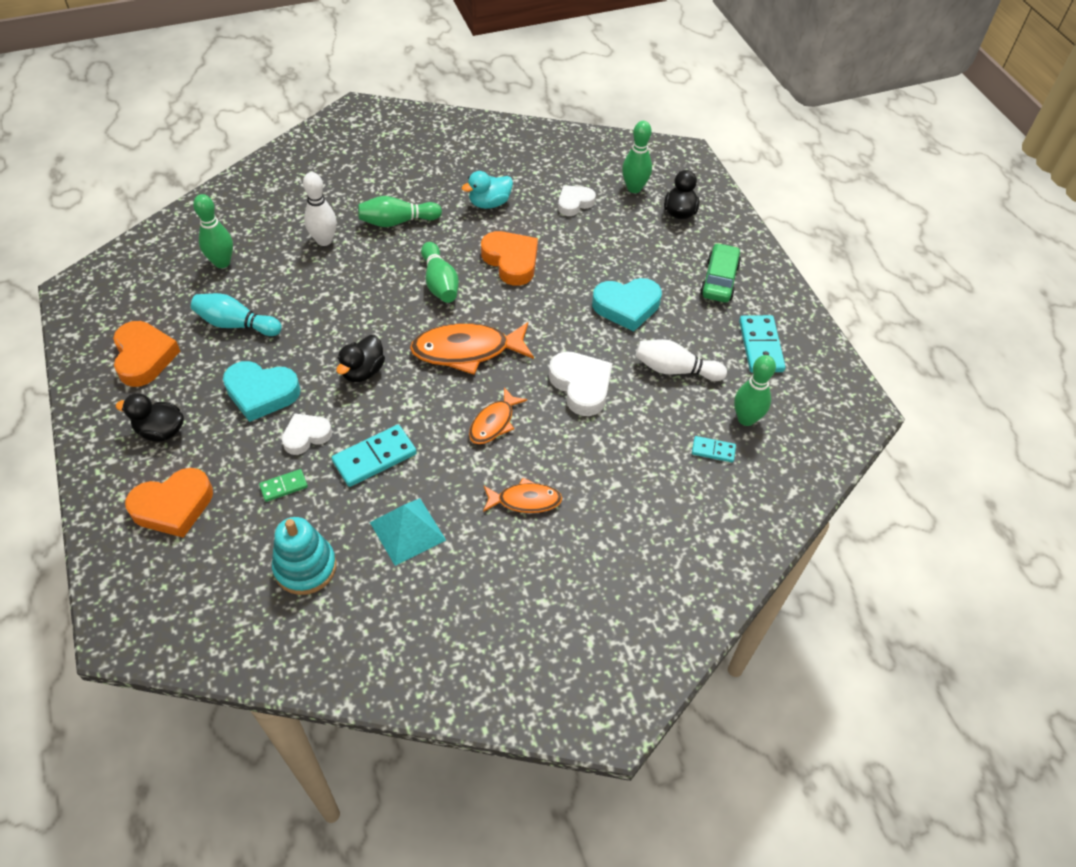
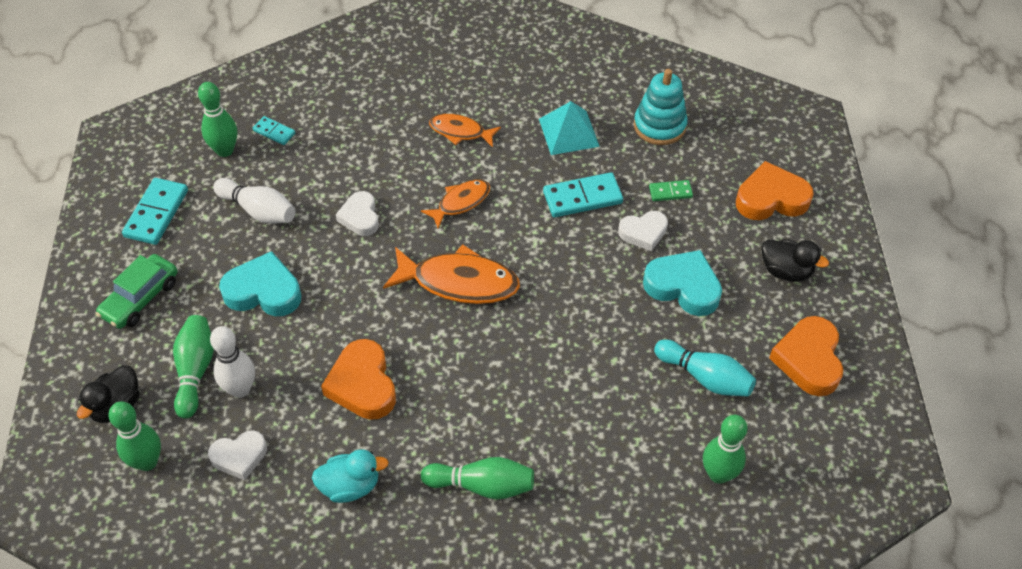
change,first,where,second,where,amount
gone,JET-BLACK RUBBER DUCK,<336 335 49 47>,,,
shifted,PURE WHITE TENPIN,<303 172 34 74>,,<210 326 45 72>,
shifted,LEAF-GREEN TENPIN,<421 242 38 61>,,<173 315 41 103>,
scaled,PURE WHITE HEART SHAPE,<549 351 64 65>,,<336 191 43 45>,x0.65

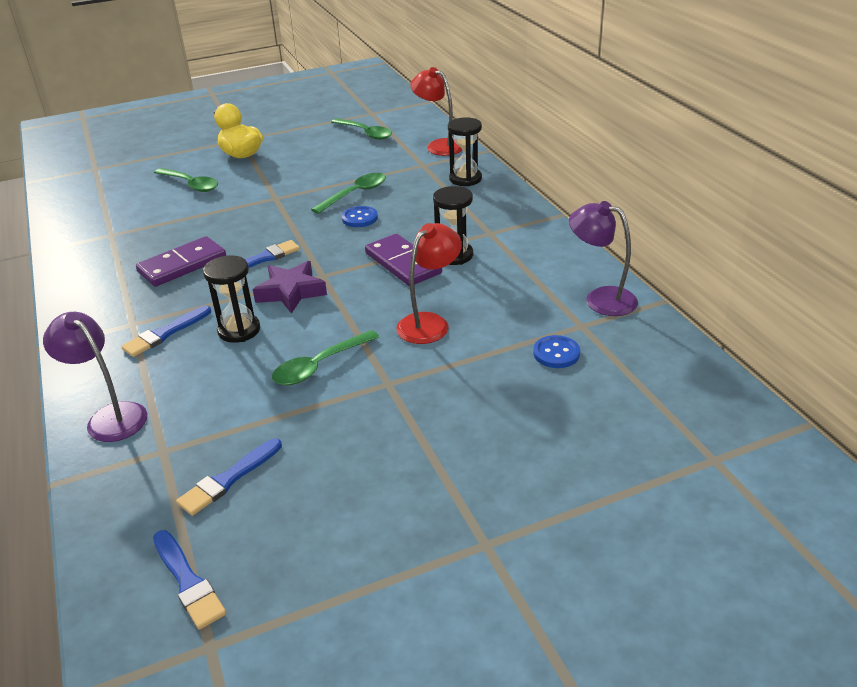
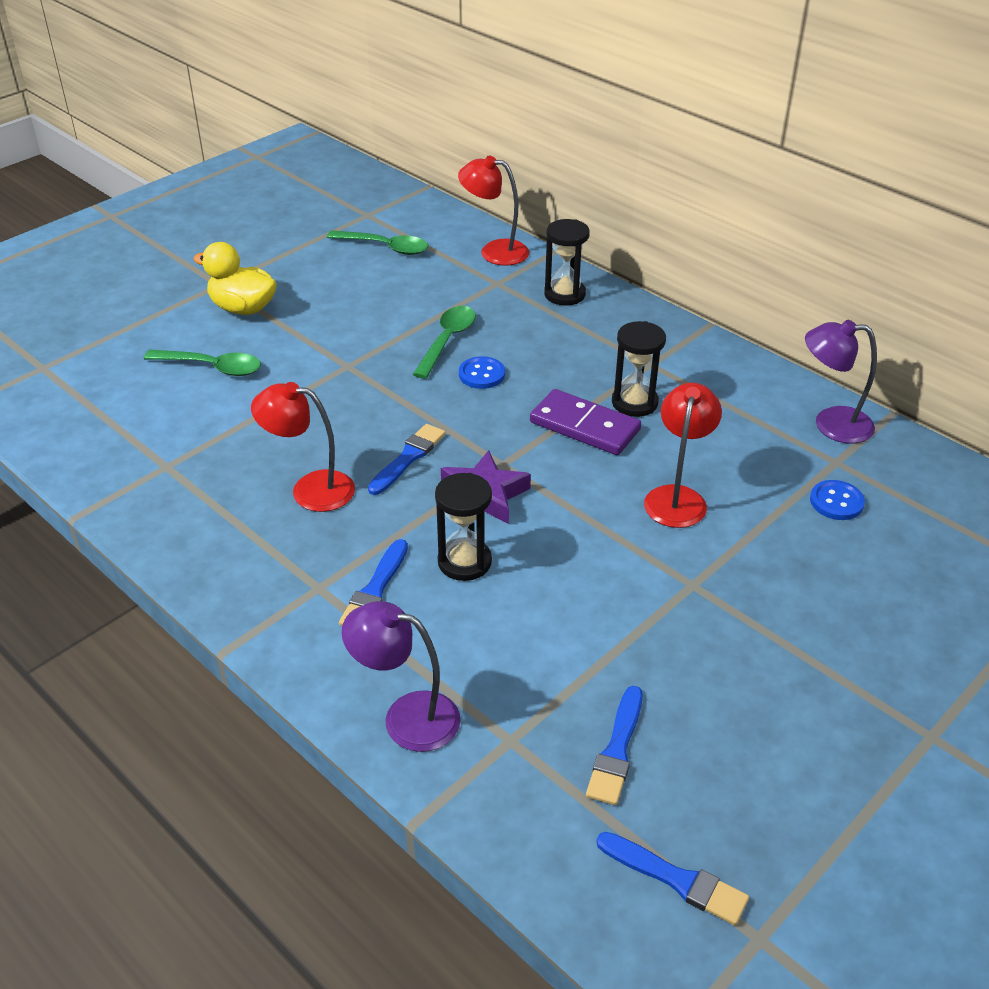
change,first,where,second,where,amount
gone,LEAF-GREEN TEASPOON,<272 330 107 55>,,,
swapped,VIOLET DOMINO,<136 236 90 51>,SCARLET READING LAMP,<251 382 104 130>,

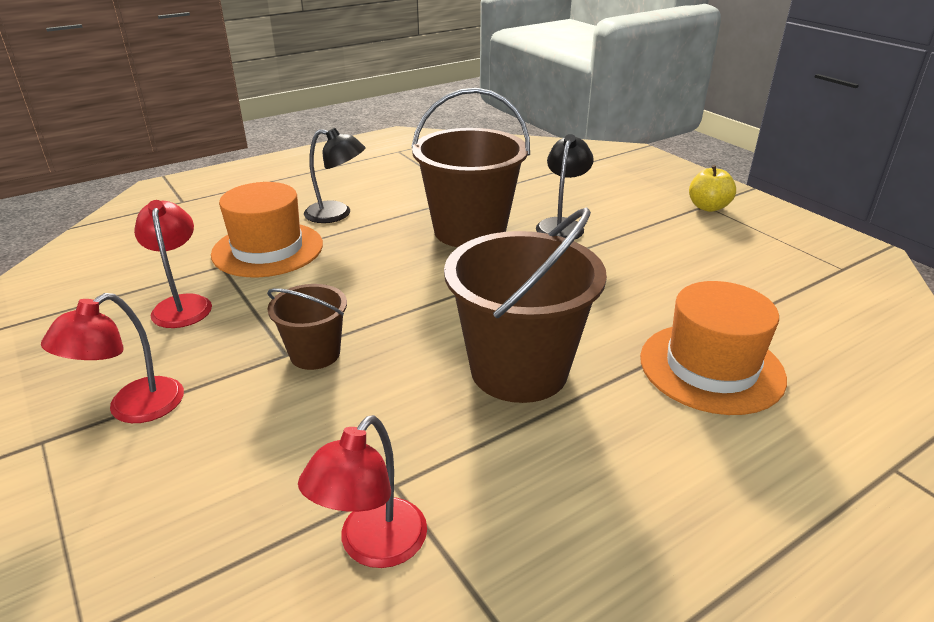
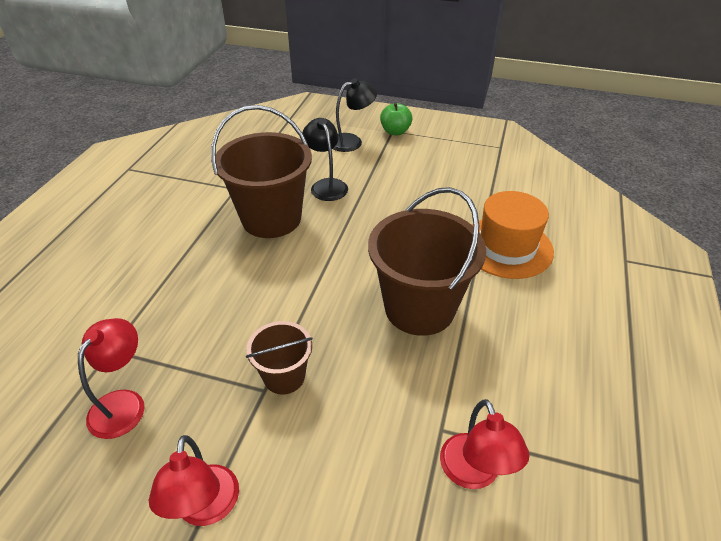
change,first,where,second,where,amount
gone,BRIGHT ORANGE HAT,<211 182 112 95>,,,
shifted,JET-BLACK READING LAMP,<304 128 62 95>,,<333 78 44 74>,
repainted,YELLOW APPLE FRUIT,<689 165 47 47>,LEAF-GREEN APPLE FRUIT,<380 102 32 33>,
rotated,SCARLET READING LAMP,<134 200 78 128>,,<78 318 67 121>,75 degrees clockwise

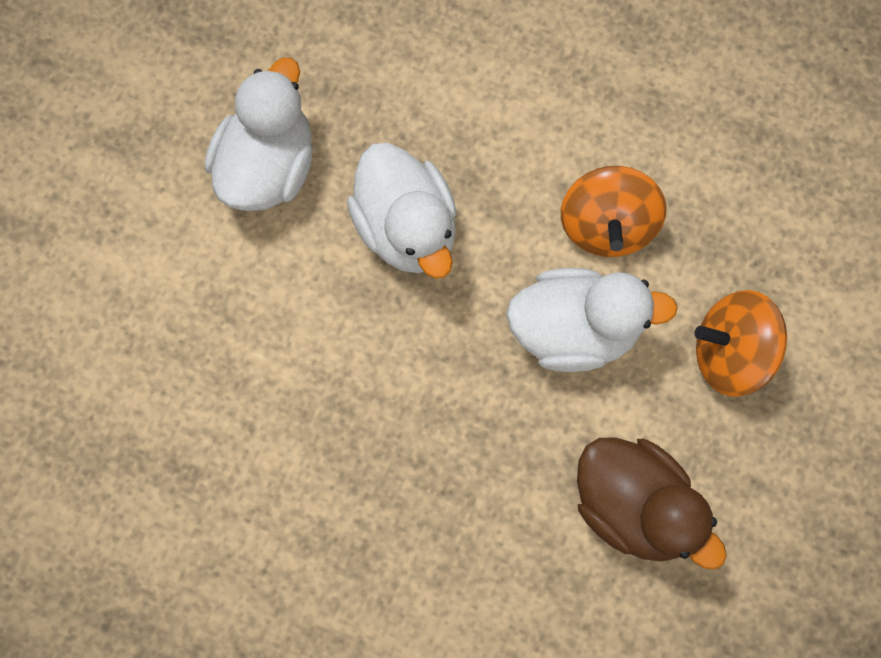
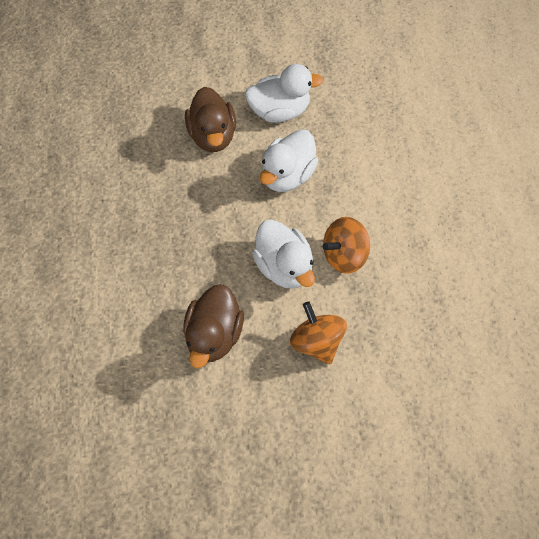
change,first,where,second,where,amount
new,,,BROWN RUBBER DUCK,<185 87 51 65>,

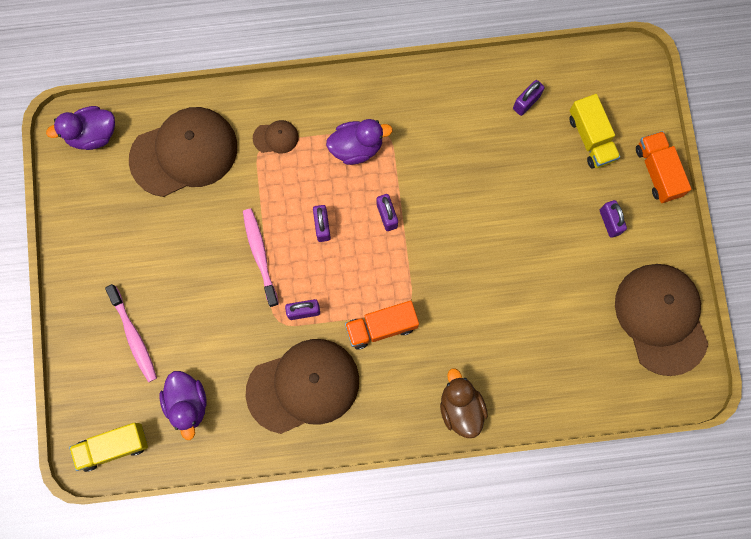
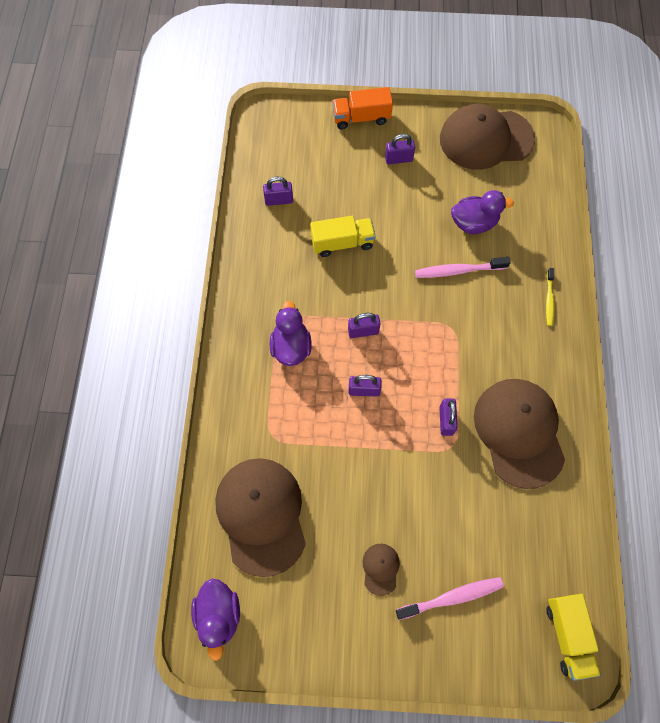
change,first,where,second,where,amount
gone,BRIGHT ORANGE TOY TRUCK,<345 301 74 48>,,,
shifted,VIOLET RUBBER DUCK,<160 371 47 69>,,<451 190 63 44>,
shifted,ROSE-PINK DENTAL BRUSH,<243 208 36 99>,,<415 257 95 21>,
shifted,BROWN PEAKED CAP,<253 120 46 34>,,<362 544 38 52>,
shifted,YELLOW TOY TRUCK,<569 94 51 74>,,<310 216 66 41>,
swapped,BROWN RUBBER DUCK,<440 368 48 70>,YELLOW DENTAL BRUSH,<546 268 9 58>,
rotated,VIOLET PADLOCK,<513 80 32 36>,,<263 177 30 29>,60 degrees counterclockwise

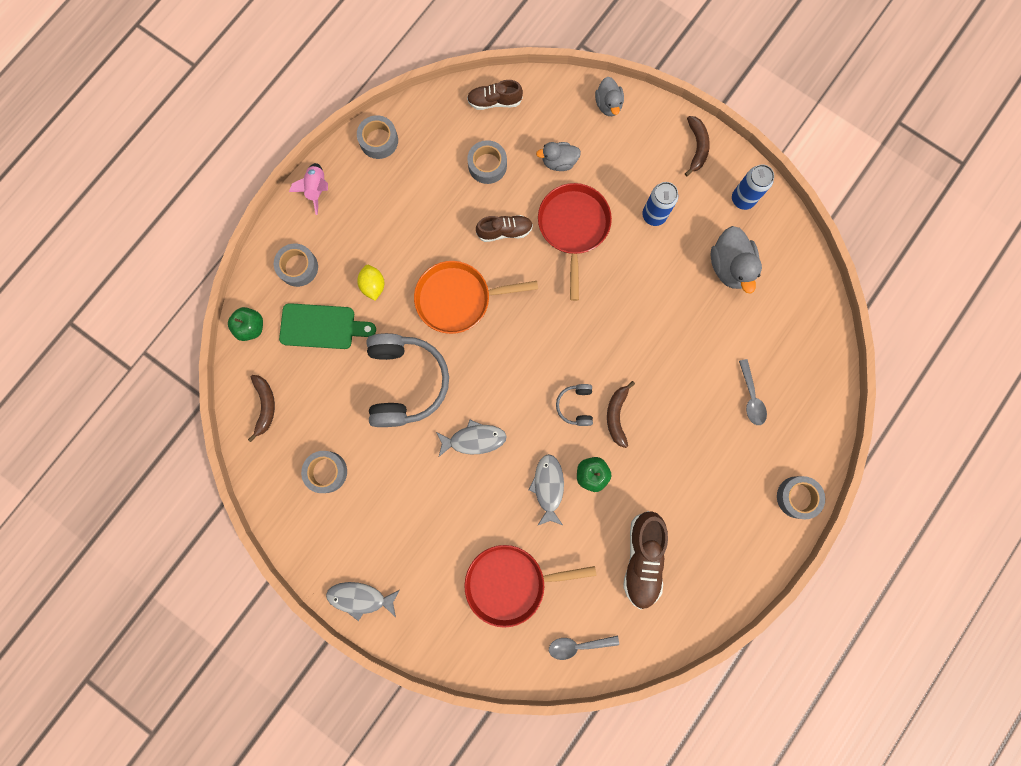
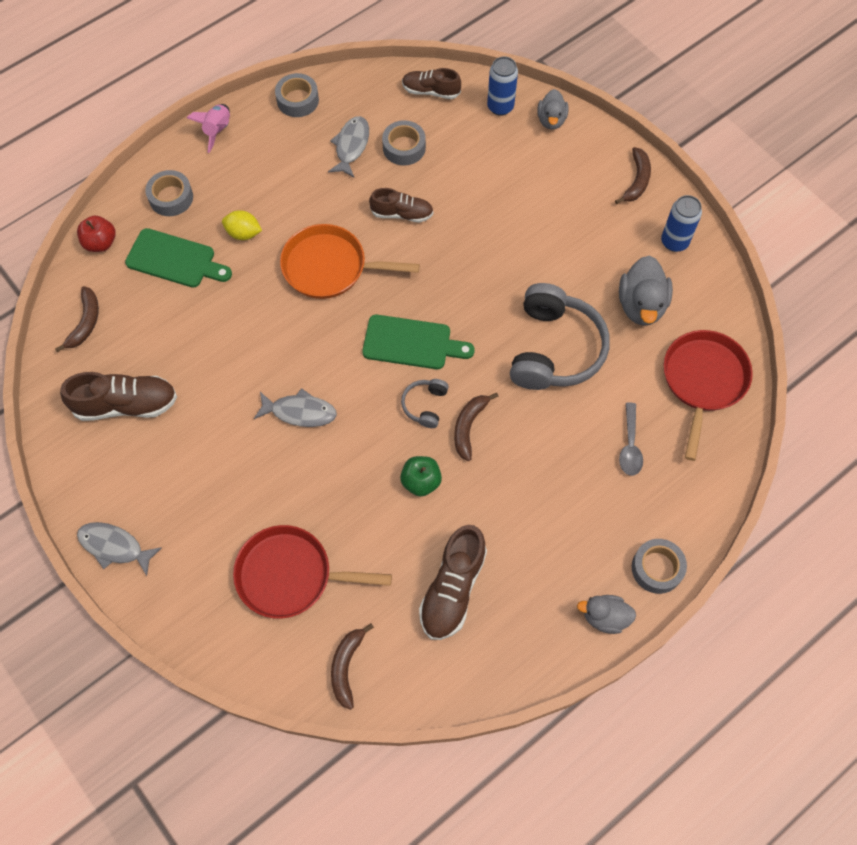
change,first,where,second,where,amount
new,,,LEAF-GREEN CUTTING BOARD,<362 315 113 54>,
shifted,GRAY OVER-EAR HEADPHONES,<367 333 82 94>,,<510 283 100 107>,
shifted,GRAY FISH,<528 454 36 72>,,<328 116 41 61>,
shifted,GRAY RUBBER DUCK,<536 142 45 29>,,<577 595 59 39>,
shifted,SCARLET SKILLET,<538 183 74 118>,,<664 330 89 131>,
shifted,BLUE CAN,<642 182 36 44>,,<487 56 31 60>,
swapped,GRAY ROLL OF TAPE,<301 451 46 42>,BROWN SHOE,<60 372 117 49>,
swapped,GRAY TEASPOON,<549 636 70 24>,BROWN TOY BANANA,<331 623 43 87>,
repainted,LEAF-GREEN APPLE FRUIT,<228 307 35 34>,SCARLET APPLE FRUIT,<77 216 39 36>,
rotated,YELLOW TOY LEMON,<357 265 27 36>,,<222 210 40 30>,75 degrees counterclockwise

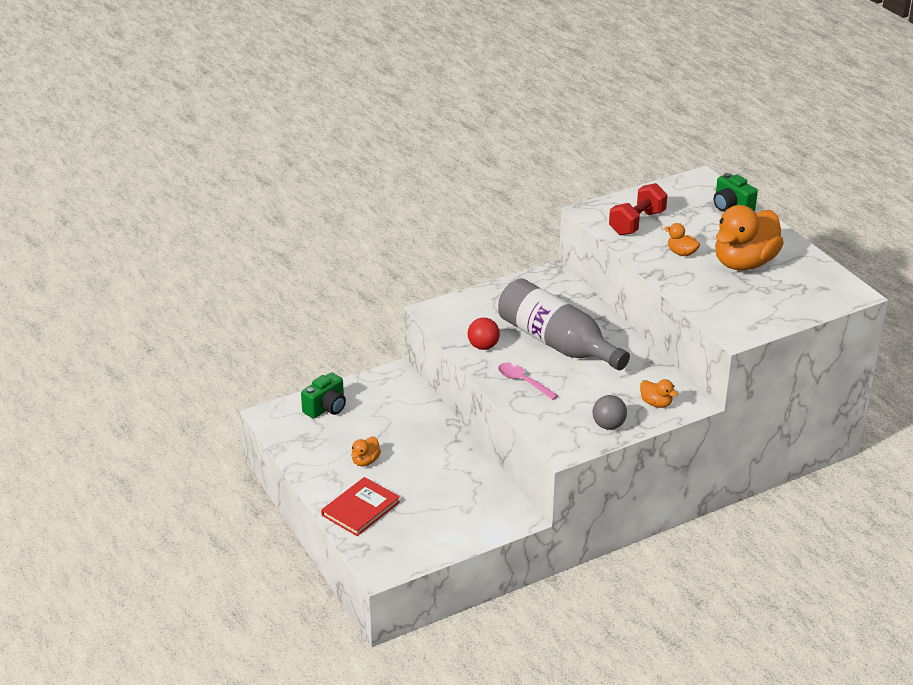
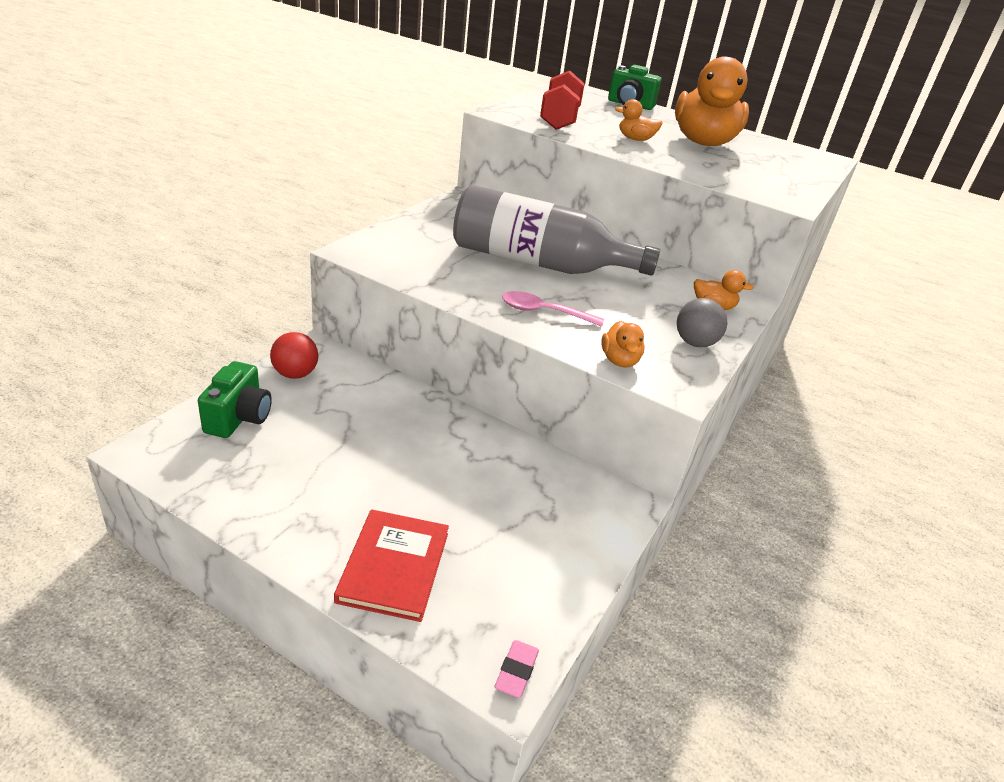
change,first,where,second,where,amount
new,,,ROSE-PINK PENCIL ERASER,<495 640 44 58>,
shifted,BRIGHT ORANGE RUBBER DUCK,<351 436 30 30>,,<601 321 44 46>,
shifted,SCARLET BALL,<468 318 32 32>,,<270 332 48 47>,

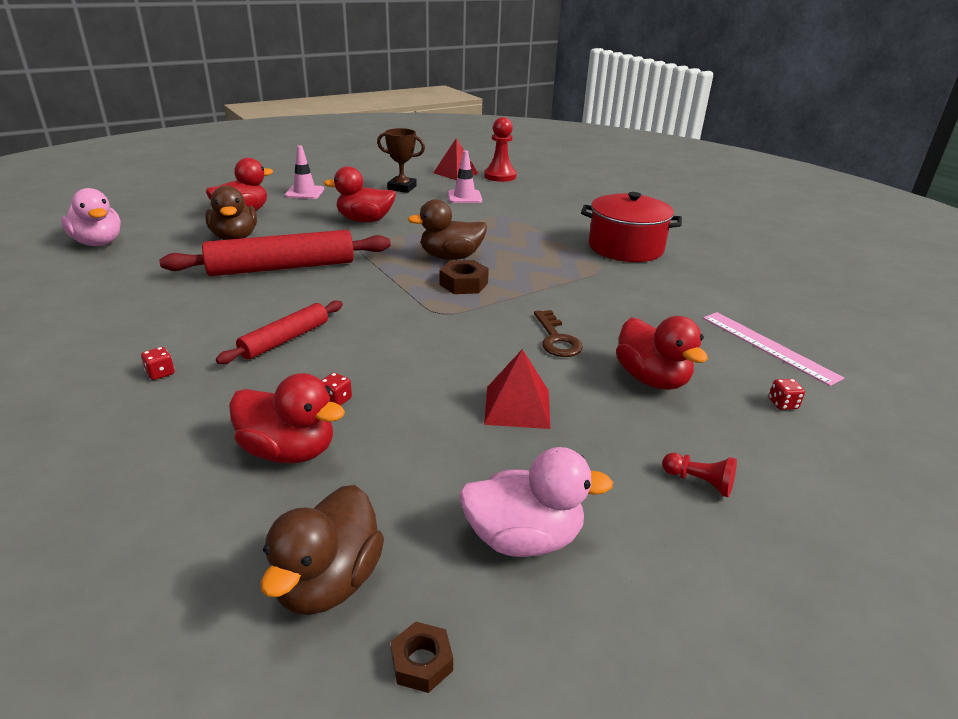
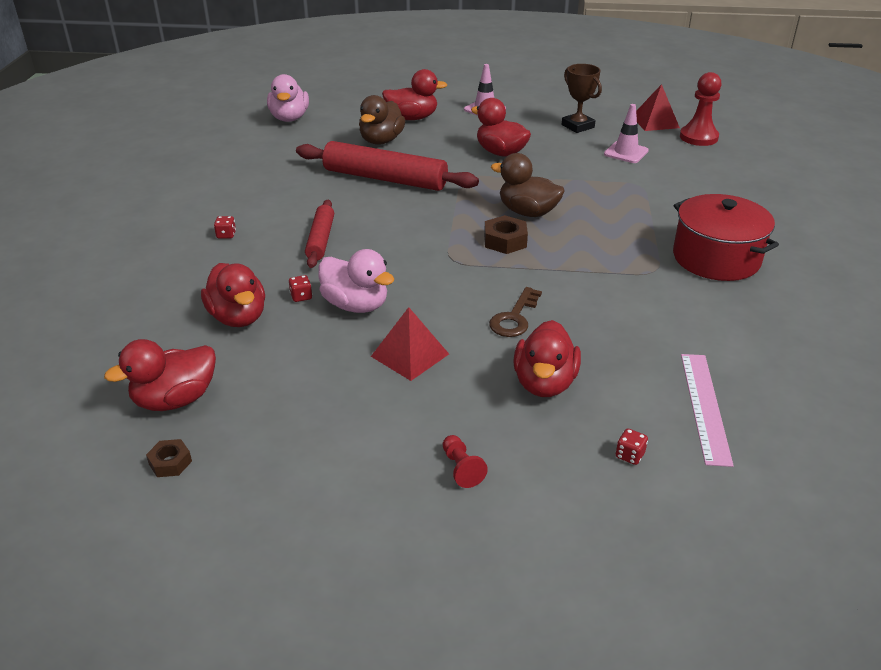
change,first,where,second,where,amount
shifted,ROSE-PINK RUBBER DUCK,<459 447 154 110>,,<318 249 76 64>,
repainted,BROWN RUBBER DUCK,<261 485 123 130>,SCARLET RUBBER DUCK,<104 339 112 72>,
rotated,SCARLET DOUGH ROLLER,<216 301 127 63>,,<305 200 29 68>,75 degrees counterclockwise

